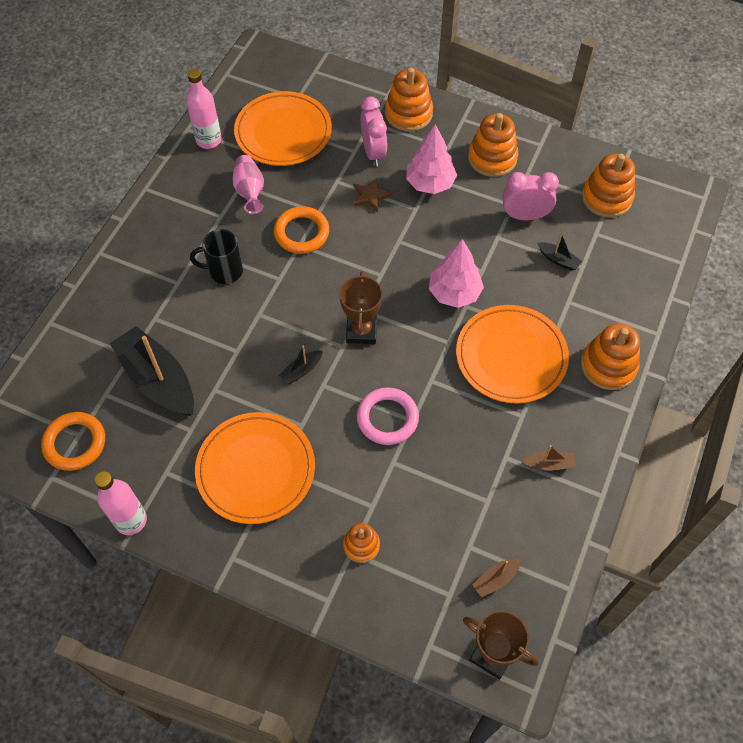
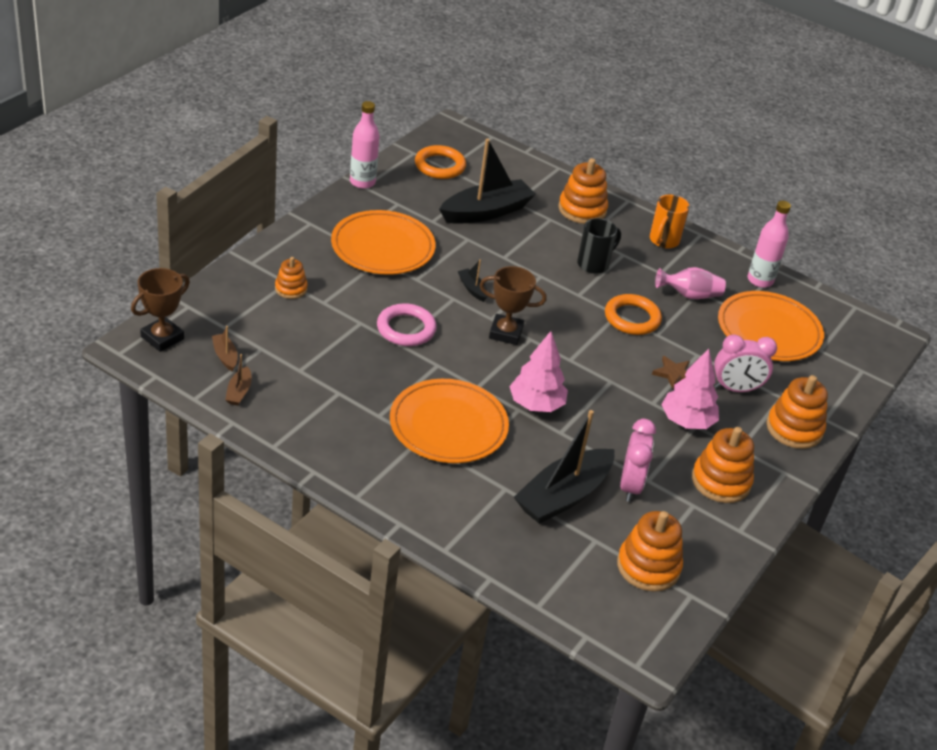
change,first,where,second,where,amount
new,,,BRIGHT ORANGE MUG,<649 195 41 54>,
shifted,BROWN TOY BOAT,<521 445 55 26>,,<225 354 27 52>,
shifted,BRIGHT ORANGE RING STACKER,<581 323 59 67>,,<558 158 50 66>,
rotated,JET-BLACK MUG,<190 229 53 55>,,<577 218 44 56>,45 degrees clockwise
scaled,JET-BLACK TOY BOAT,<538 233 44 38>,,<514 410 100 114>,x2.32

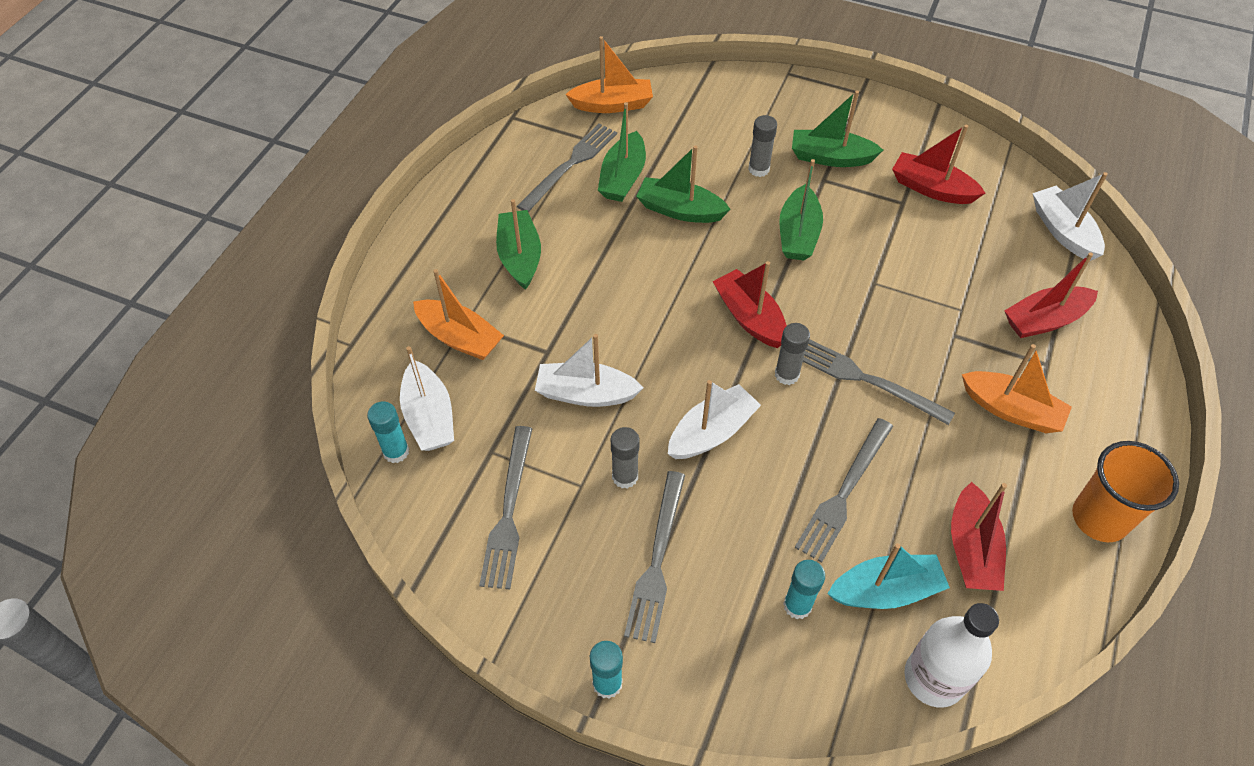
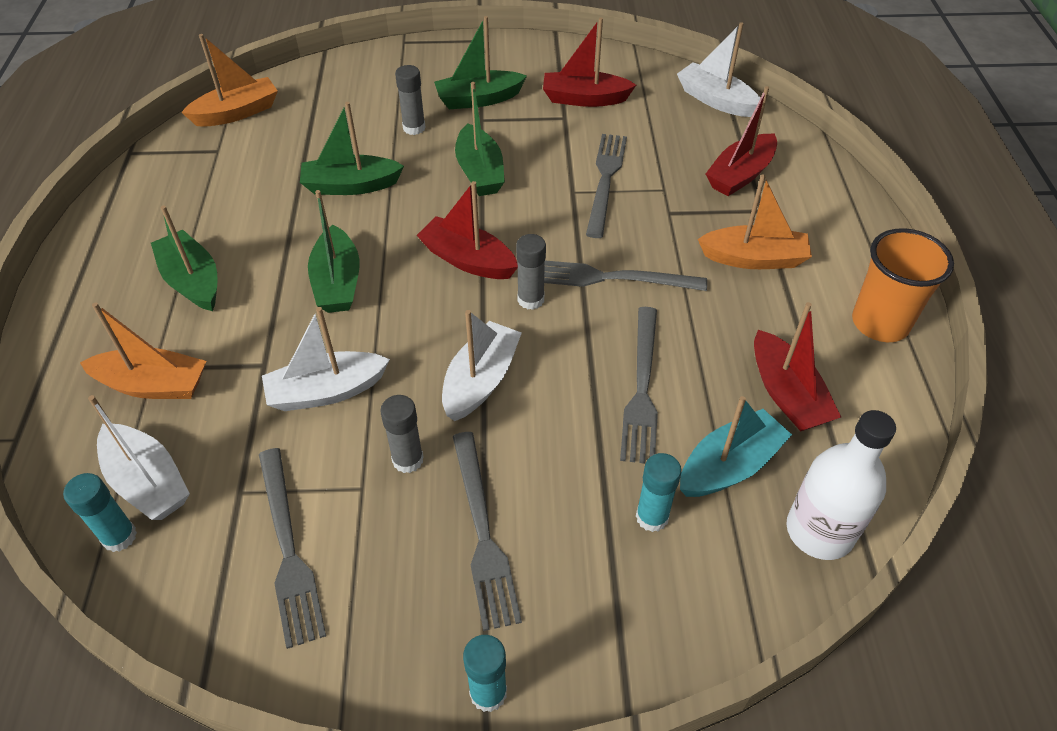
change,first,where,second,where,amount
shifted,GRAY DINNER FORK,<517 124 100 88>,,<586 134 41 104>,
shifted,LEAF-GREEN TOY BOAT,<598 102 48 100>,,<308 190 52 123>,

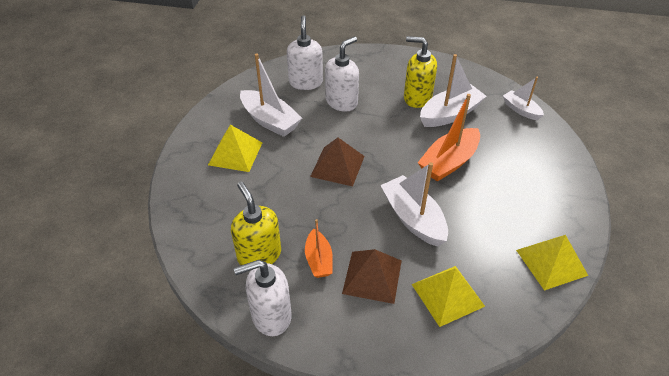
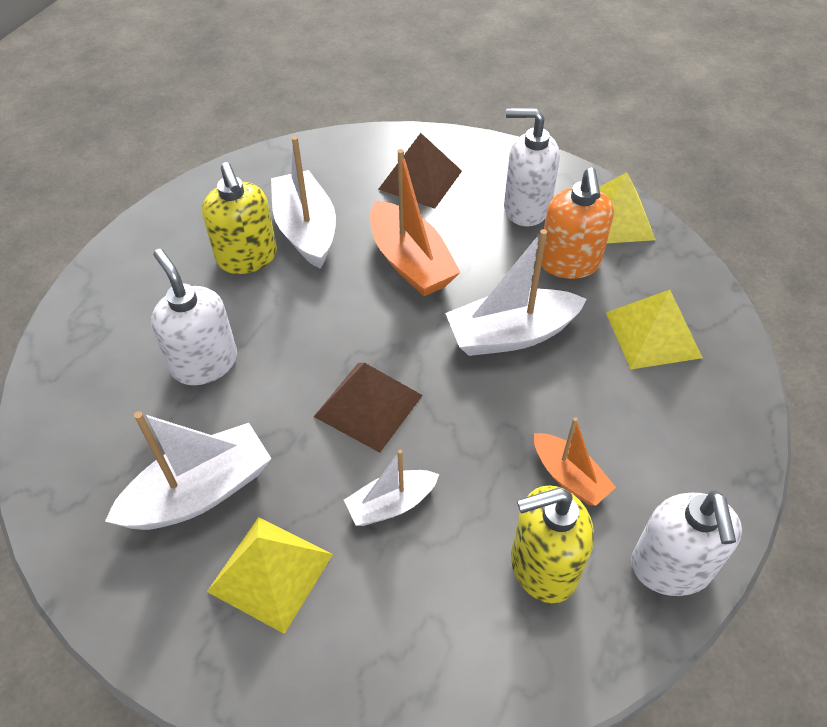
change,first,where,second,where,amount
new,,,BRIGHT ORANGE SOAP PUMP,<542 168 72 111>,
shifted,PURE WHITE SOAP PUMP,<287 15 36 75>,,<504 108 56 119>,
shifted,BROWN PYRAMID SHAPE,<342 249 60 55>,,<378 133 84 76>,
shifted,PURE WHITE TOY BOAT,<503 77 41 43>,,<344 450 95 76>,
rotated,BRIGHT ORANGE TOY BOAT,<305 219 28 59>,,<534 417 82 89>,45 degrees clockwise
rotated,YELLOW SOAP PUMP,<404 36 33 72>,,<202 162 75 112>,60 degrees counterclockwise

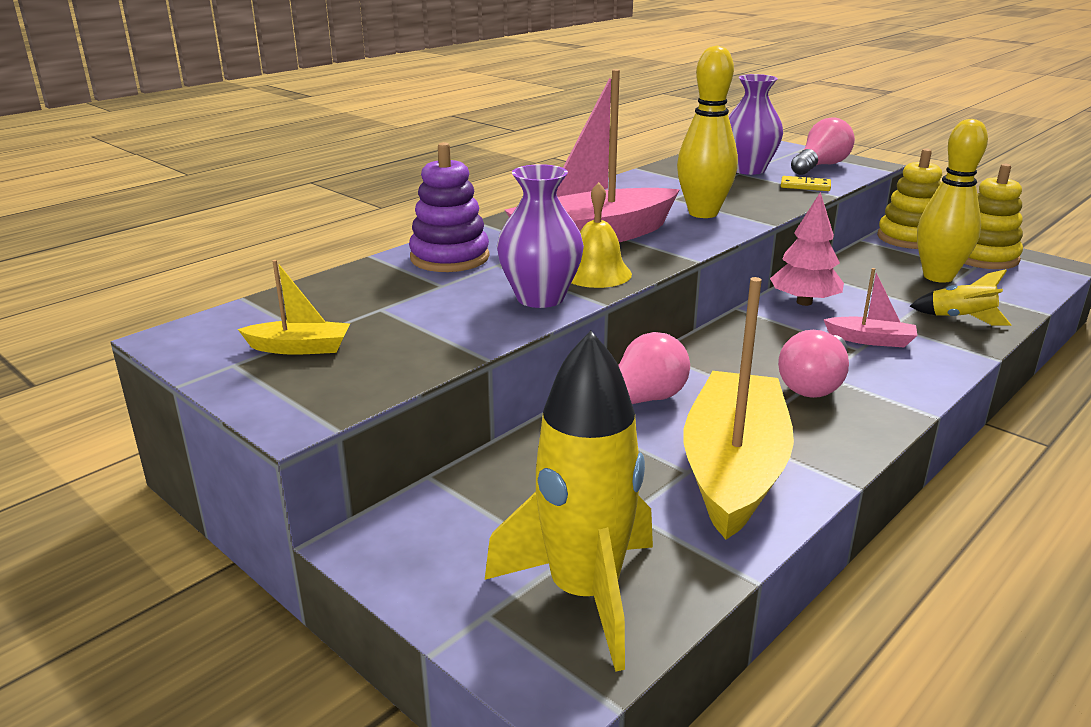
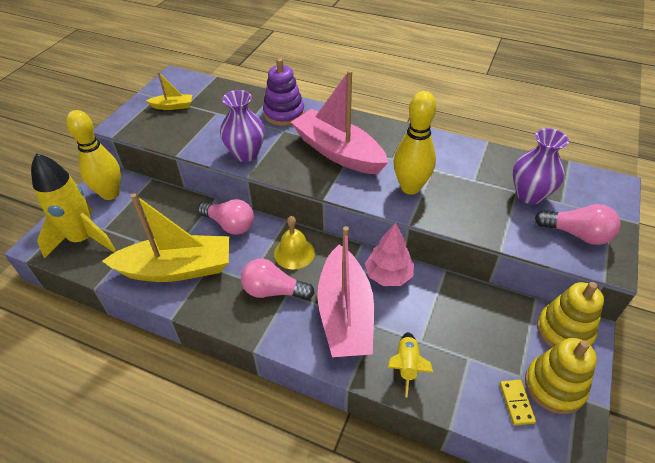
change,first,where,second,where,amount
shifted,YELLOW HAND BELL,<572 182 60 106>,,<274 216 41 53>,
shifted,YELLOW DOMINO,<781 176 50 15>,,<500 380 36 45>,
shifted,YELLOW TENPIN,<917 119 71 164>,,<66 110 55 90>,
rotated,YELLOW TOY BOAT,<238 260 112 95>,,<146 72 46 38>,75 degrees counterclockwise
scaled,ROSE-PINK TOY BOAT,<824 268 94 79>,,<317 226 57 131>,x2.23

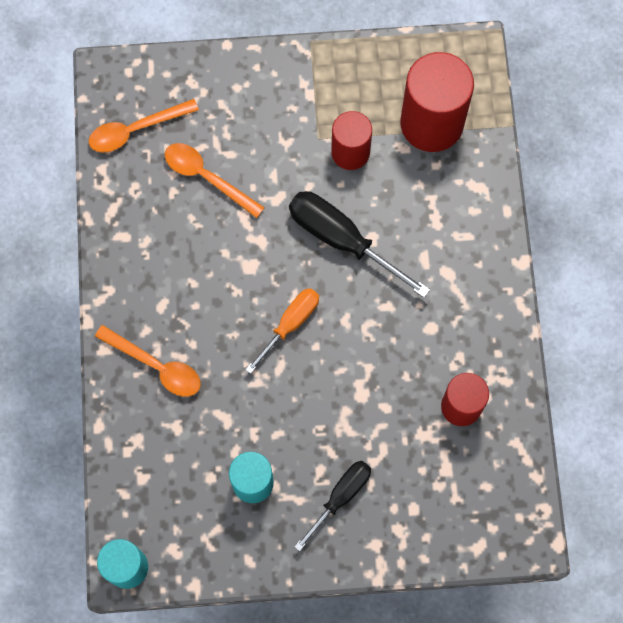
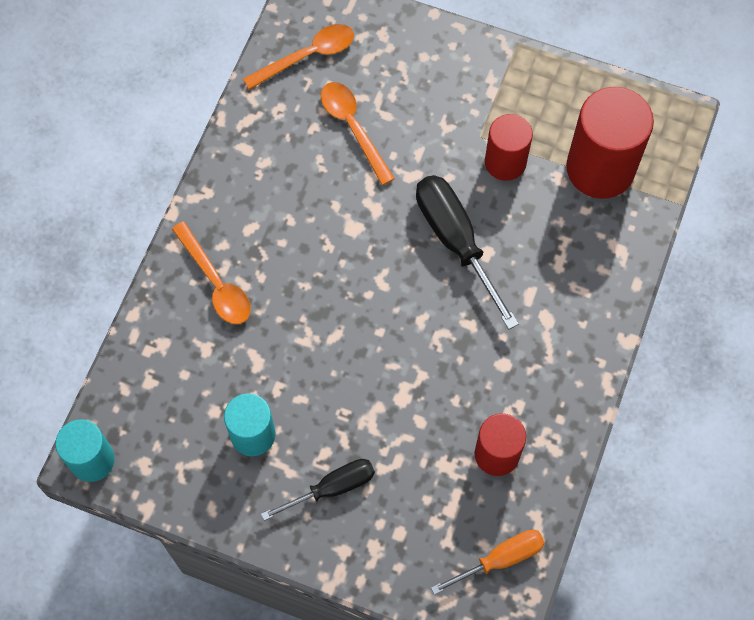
change,first,where,second,where,amount
shifted,BRIGHT ORANGE FLAT SCREWDRIVER,<245 288 74 86>,,<431 530 114 65>,
rotated,BRIGHT ORANGE TEASPOON,<89 99 110 54>,,<243 24 111 66>,150 degrees clockwise

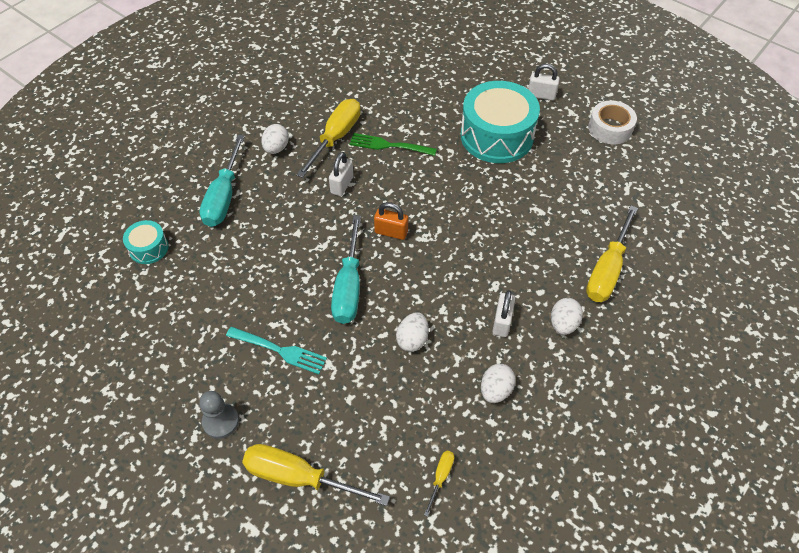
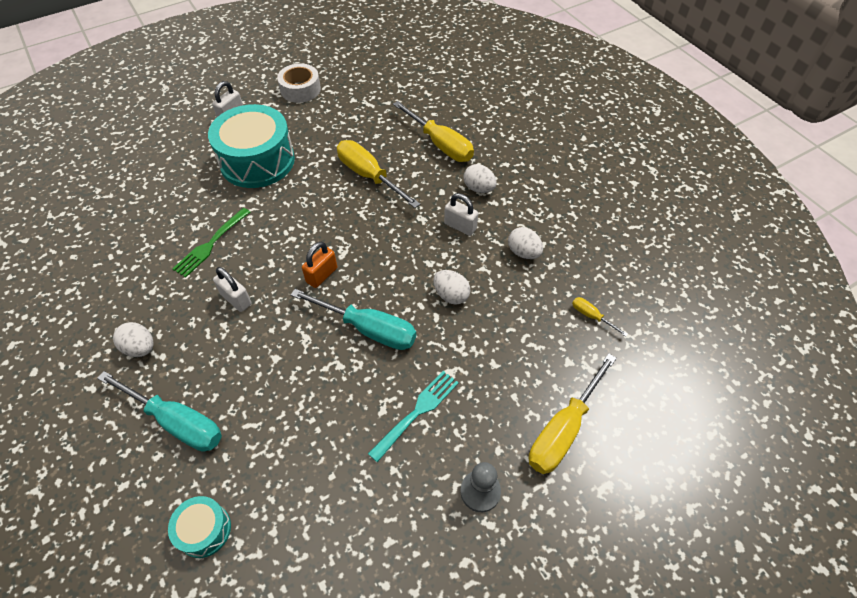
change,first,where,second,where,amount
shifted,YELLOW FLAT SCREWDRIVER,<296 99 65 79>,,<337 140 83 68>,

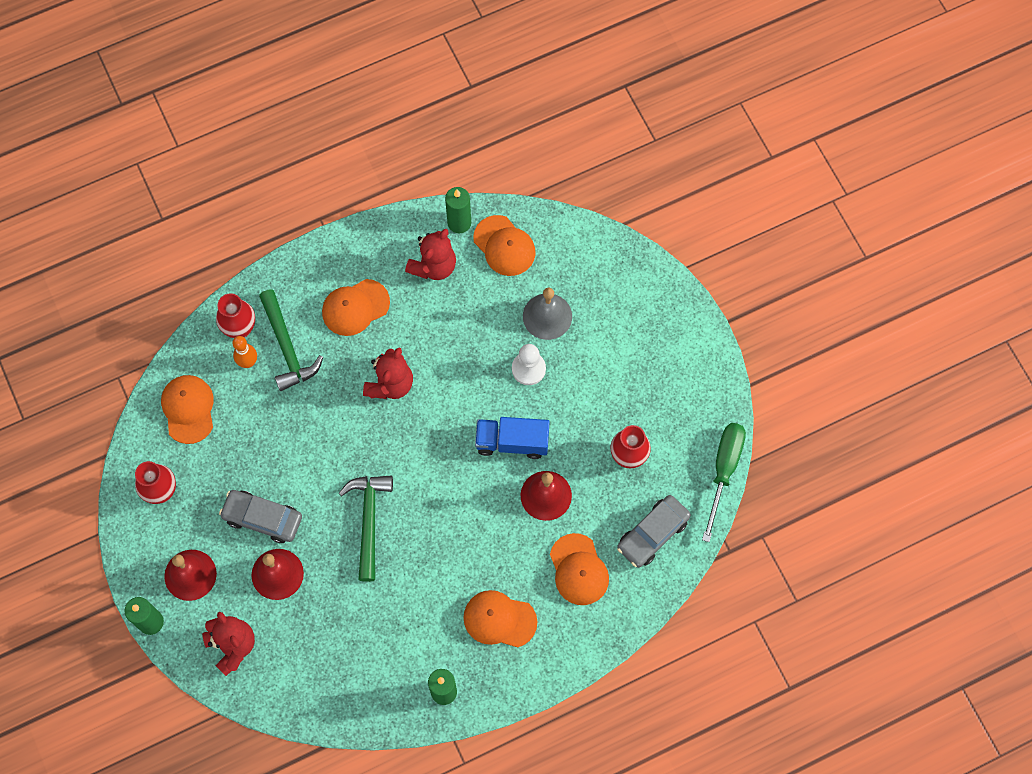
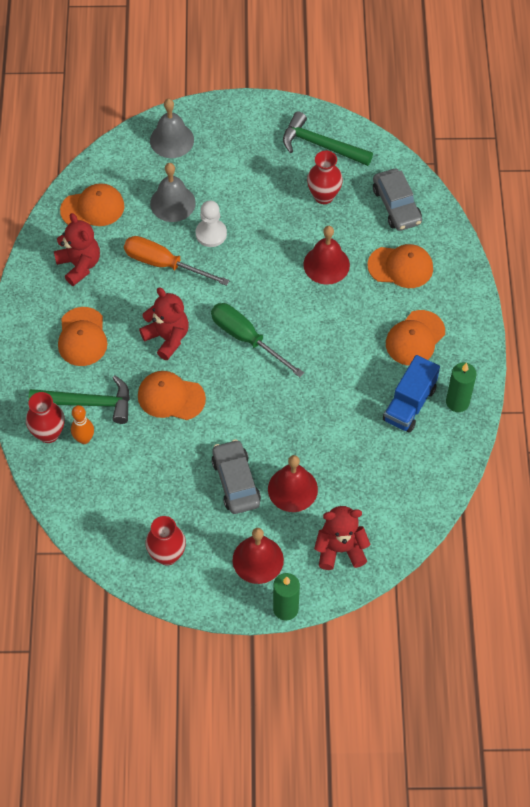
change,first,where,second,where,amount
gone,LEAF-GREEN PILLAR CANDLE,<445 187 26 46>,,,
new,,,BRIGHT ORANGE FLAT SCREWDRIVER,<124 236 106 50>,
new,,,GRAY HAND BELL,<150 99 44 59>,
shifted,BRIGHT ORANGE PEAKED CAP,<161 375 53 69>,,<138 371 68 49>,
shifted,LEAF-GREEN CLAW HAMMER,<339 476 54 106>,,<283 111 90 55>,
shifted,BLUE TOY TRUCK,<475 417 75 42>,,<383 355 57 77>,
shifted,LEAF-GREEN FLAT SCREWDRIVER,<702 423 44 119>,,<211 303 93 74>,
rotated,GRAY AUTOMOBILE,<219 490 83 53>,,<211 439 50 75>,120 degrees clockwise

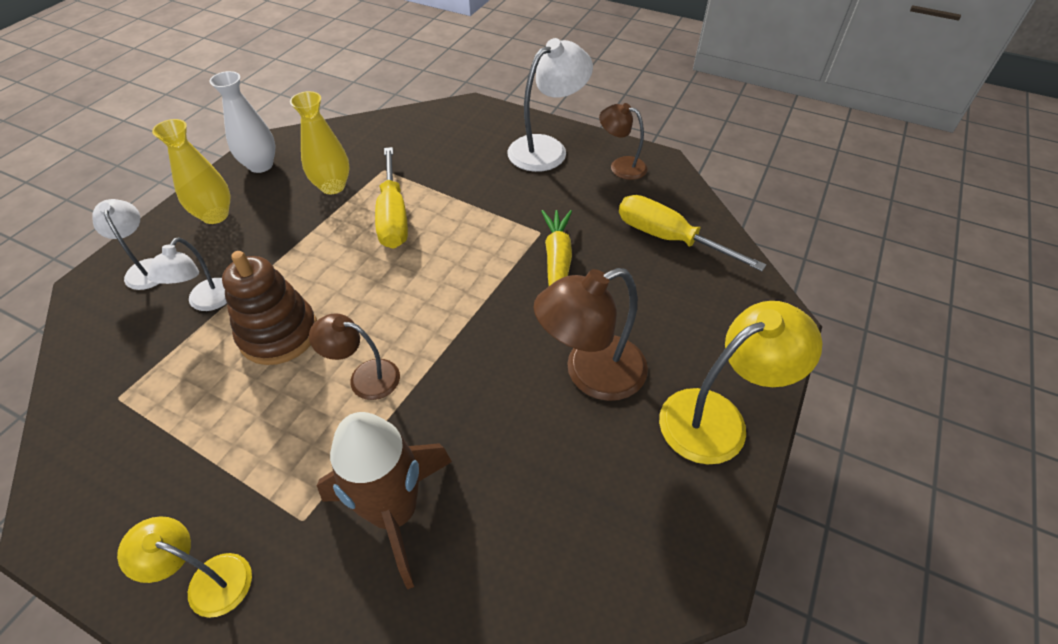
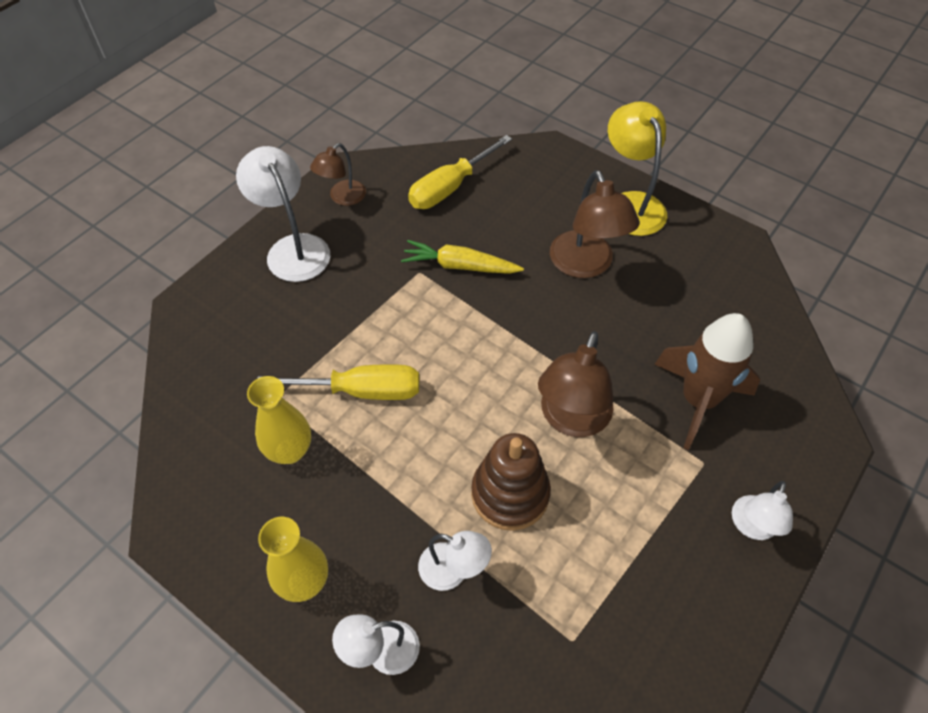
change,first,where,second,where,amount
gone,PURE WHITE TALL VASE,<209 71 66 102>,,,
repainted,YELLOW READING LAMP,<117 516 135 102>,PURE WHITE READING LAMP,<732 481 61 59>,
scaled,BROWN READING LAMP,<309 313 91 87>,,<538 331 76 106>,x1.65

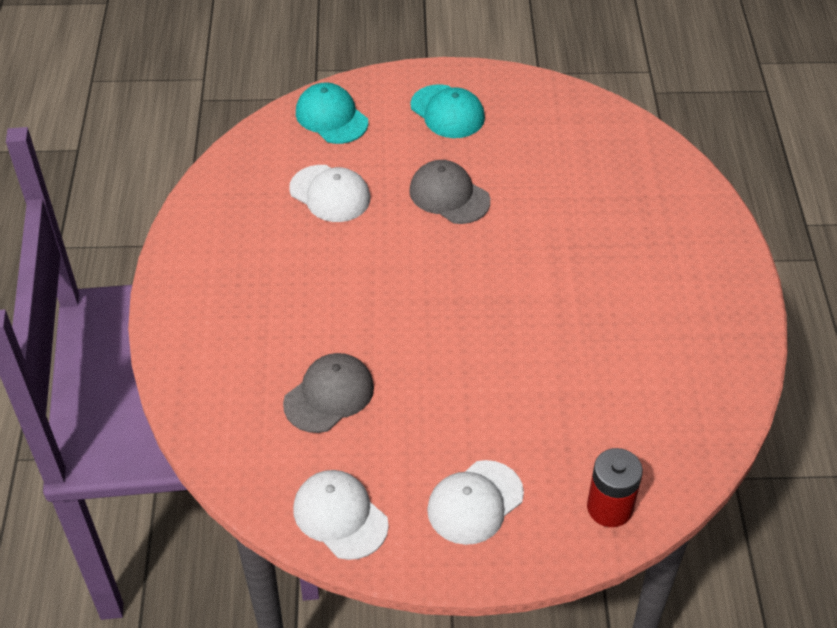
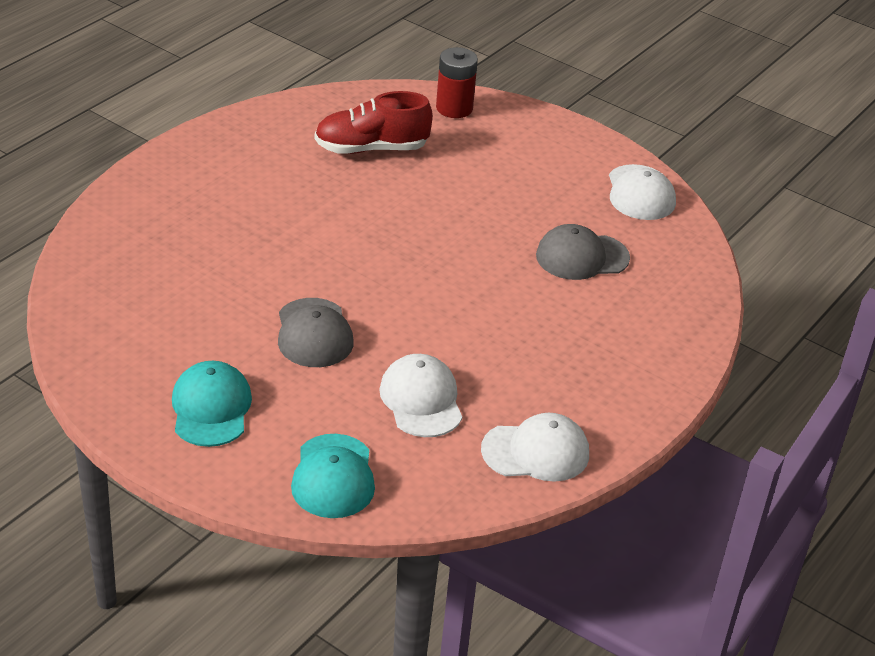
change,first,where,second,where,amount
new,,,SCARLET SHOE,<315 91 118 63>,
shifted,PURE WHITE PEAKED CAP,<427 460 97 85>,,<481 413 108 69>,

